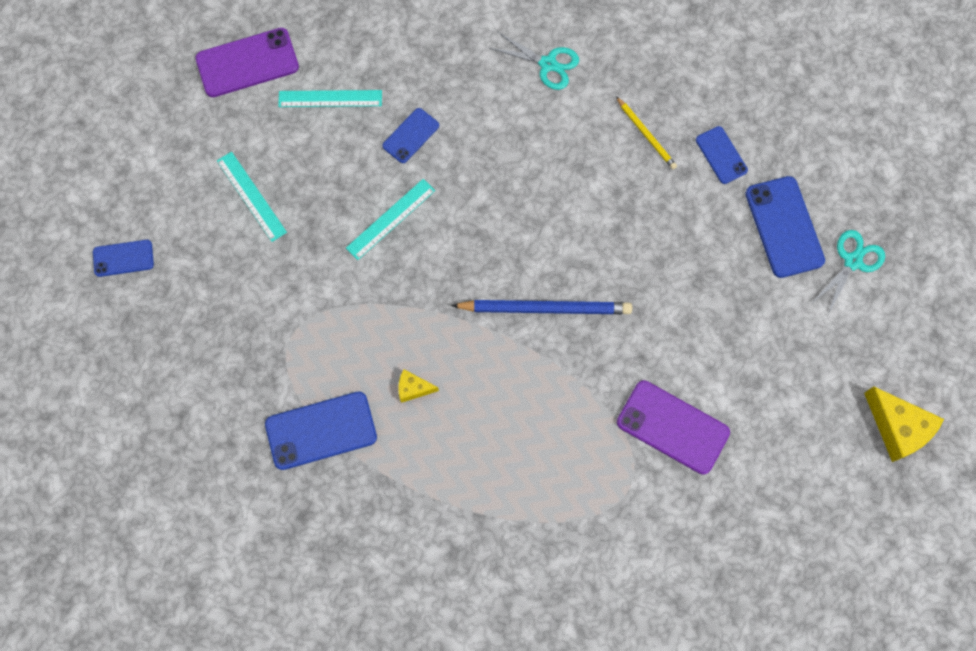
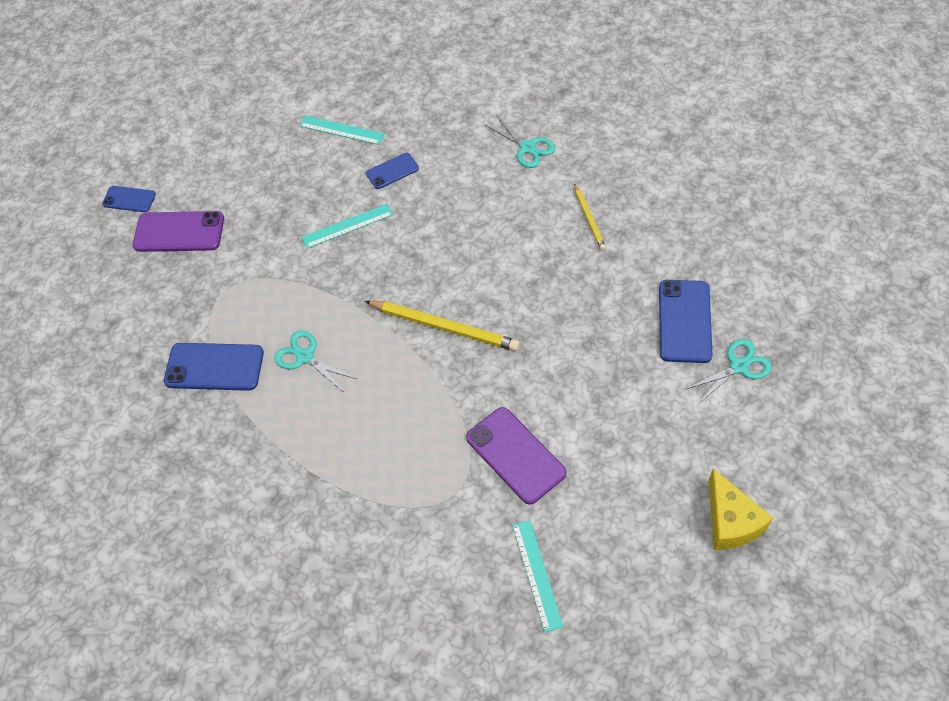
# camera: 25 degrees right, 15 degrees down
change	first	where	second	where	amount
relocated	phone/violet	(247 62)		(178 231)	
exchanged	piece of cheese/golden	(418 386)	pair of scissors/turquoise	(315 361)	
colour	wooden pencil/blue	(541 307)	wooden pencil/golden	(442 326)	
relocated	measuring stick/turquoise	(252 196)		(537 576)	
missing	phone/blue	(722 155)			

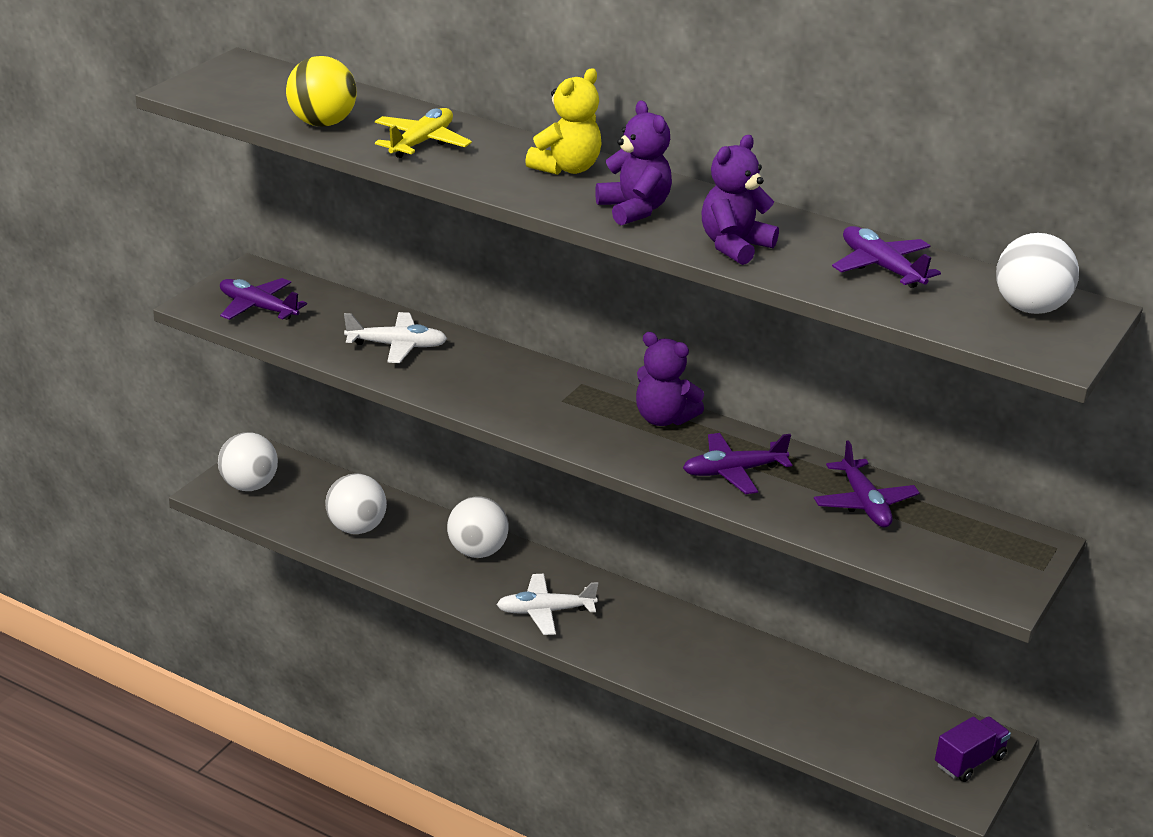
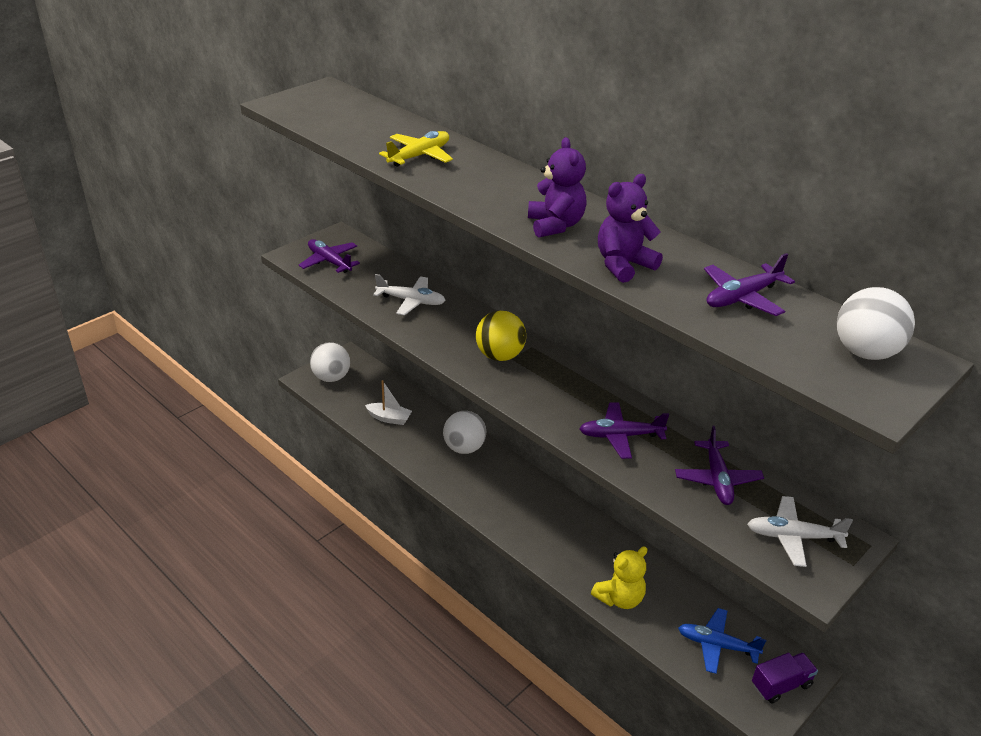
# camera: 15 degrees right, 5 degrees up
change	first	where	second	where	amount
exchanged	ball/snow-white	(356 503)	boat/snow-white	(388 402)	
relocated	ball/golden	(321 91)		(501 336)	
relocated	teddy bear/golden	(563 121)		(619 577)	
appeared			aeroplane/blue	(722 641)	
spun	aeroplane/violet	(886 257)		(749 284)	105 degrees counterclockwise
relocated	aeroplane/snow-white	(547 604)		(800 531)	
missing	teddy bear/violet	(670 379)			

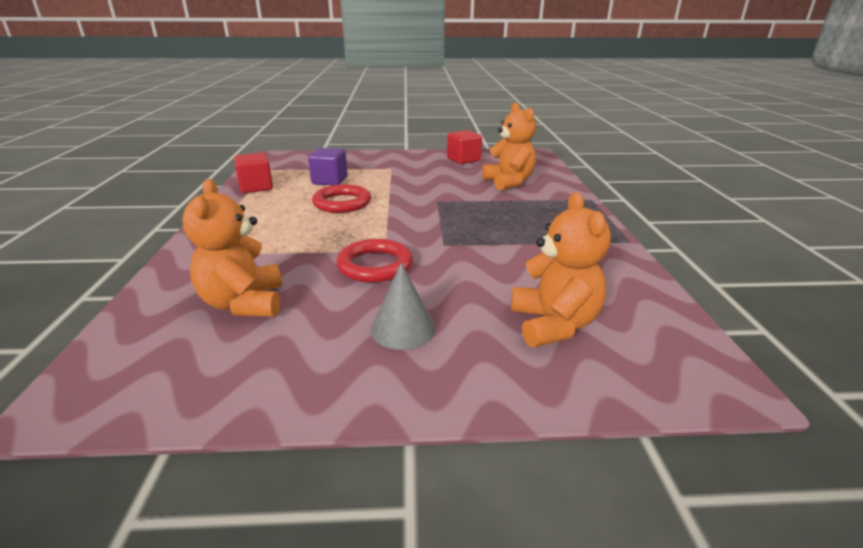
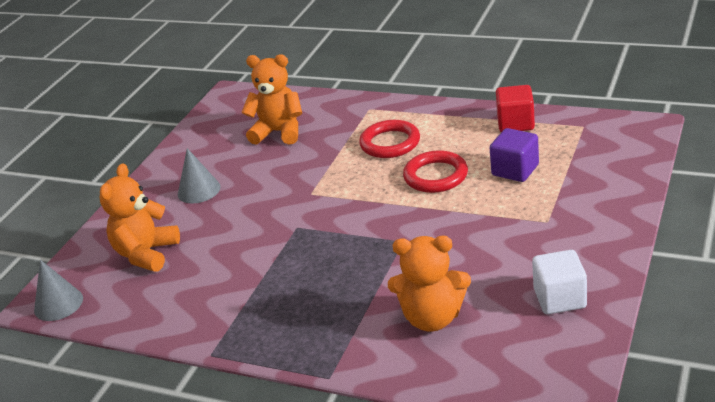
# camera: 120 degrees right, 5 degrees up
change	first	where	second	where	amount
appeared			cone shape/grey	(58 290)	
spun	teddy bear/orange-coloured	(561 270)		(140 218)	90 degrees clockwise
relocated	ring/red	(374 261)		(389 139)	
colour	block/red	(464 147)	block/snow-white	(559 282)	

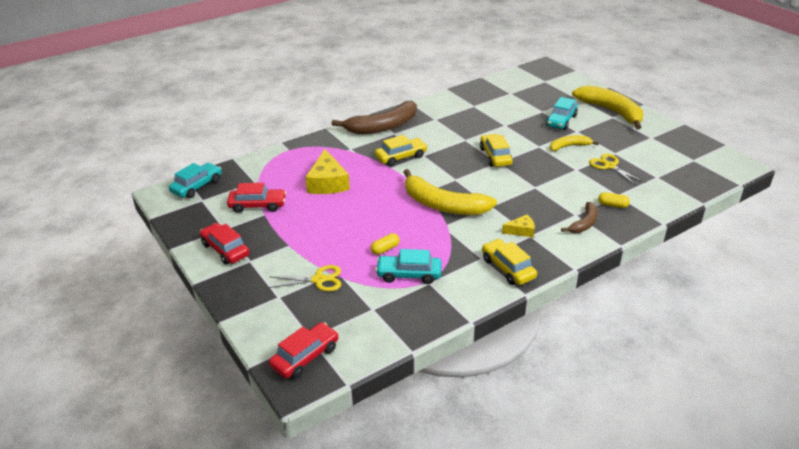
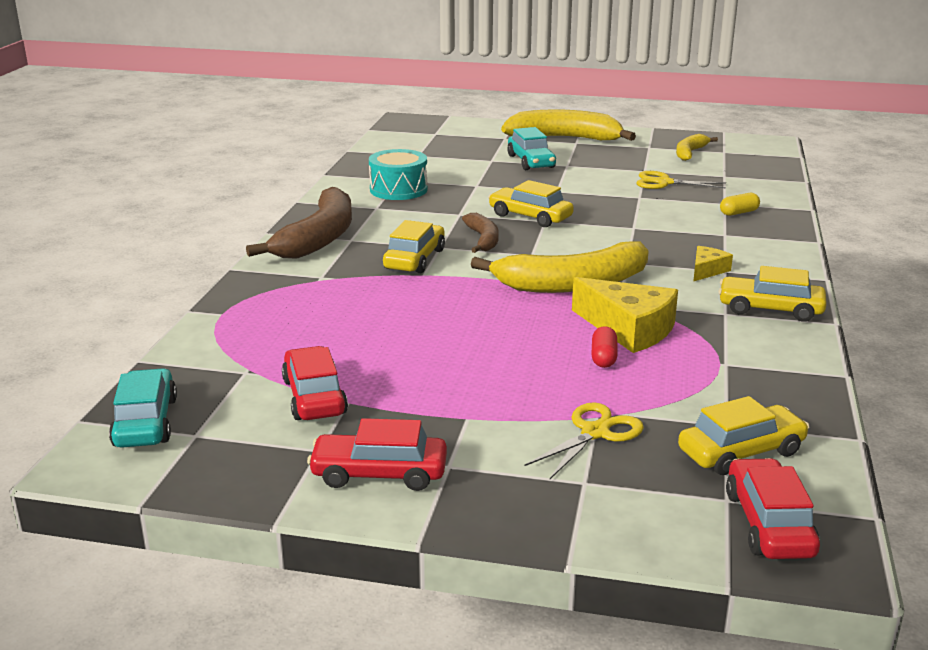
# camera: 45 degrees left, 10 degrees down
change	first	where	second	where	amount
spun	car/red	(256 198)		(315 383)	60 degrees counterclockwise
appeared			toy drum/turquoise	(398 174)	
relocated	banana fruit/dark brown	(579 217)		(480 233)	
relocated	piece of cheese/golden	(327 171)		(625 315)	
colour	pill/golden	(385 244)	pill/red	(604 347)	
relocated	banana fruit/golden	(574 143)		(697 147)	
appeared			car/golden	(743 435)	
missing	car/turquoise	(408 266)			

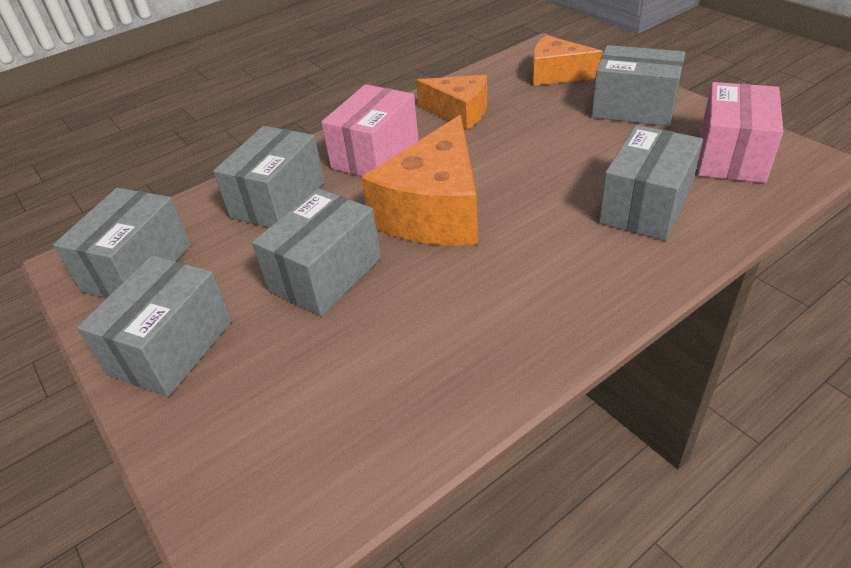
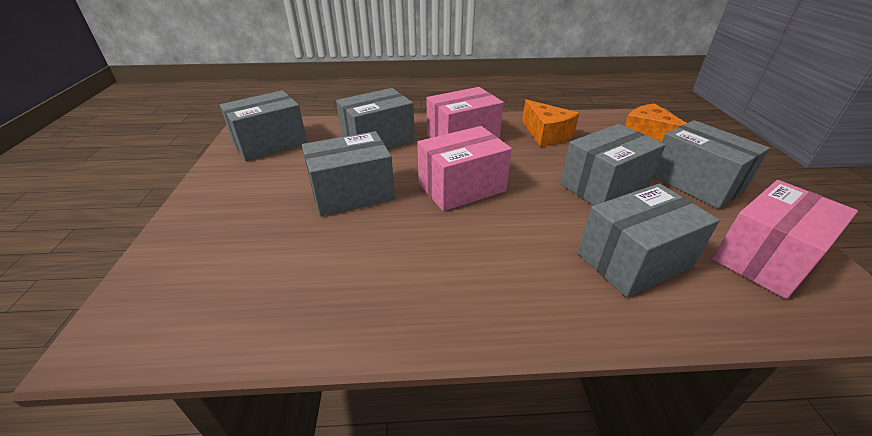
# camera: 30 degrees right, 5 degrees down
change	first	where	second	where	amount
exchanged	piece of cheese/orange-coloured	(419 180)	package/rose-pink	(464 168)	
relocated	package/grey	(154 326)		(613 164)	

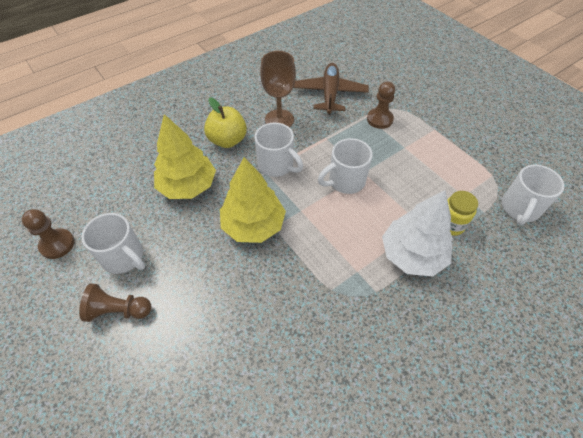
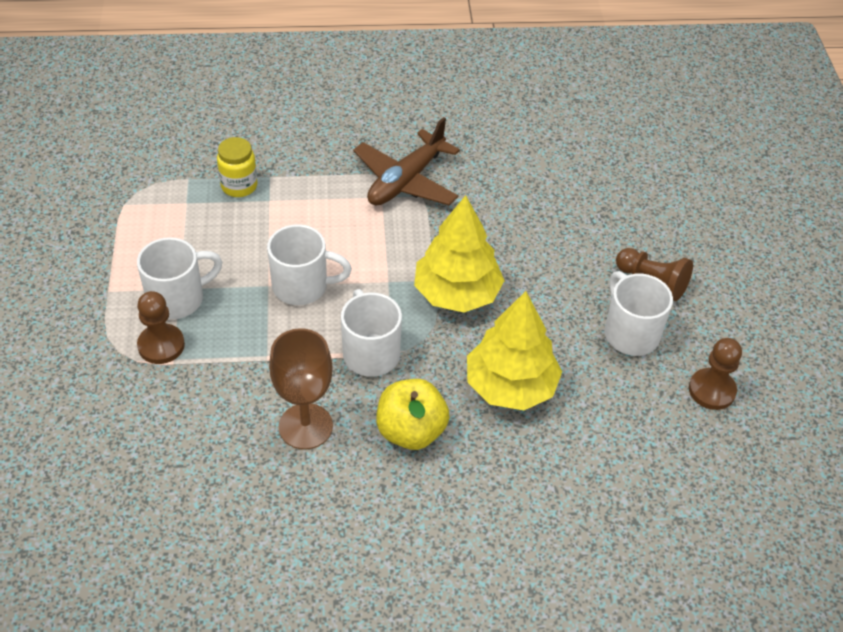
# camera: 150 degrees left, 5 degrees down
change	first	where	second	where	amount
relocated	mug/snow-white	(533 195)		(179 278)	
relocated	aeroplane/dark brown	(331 89)		(406 161)	
missing	fir tree/snow-white	(417 233)			

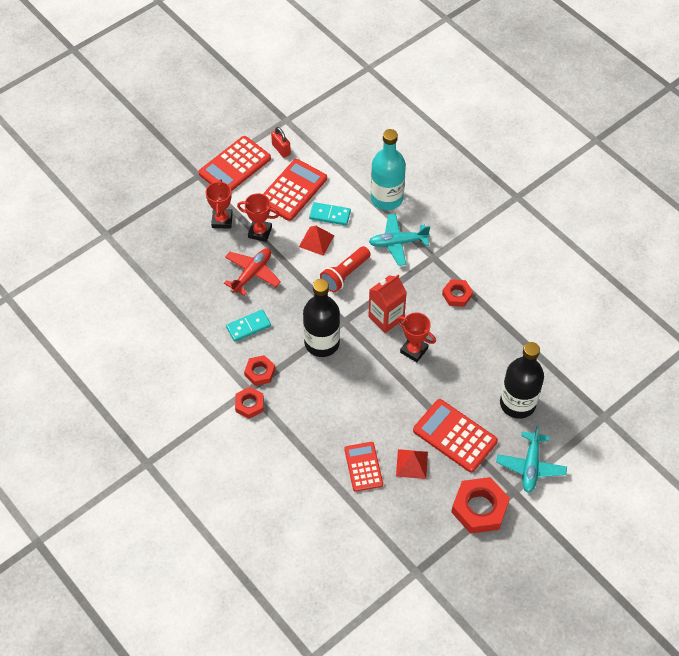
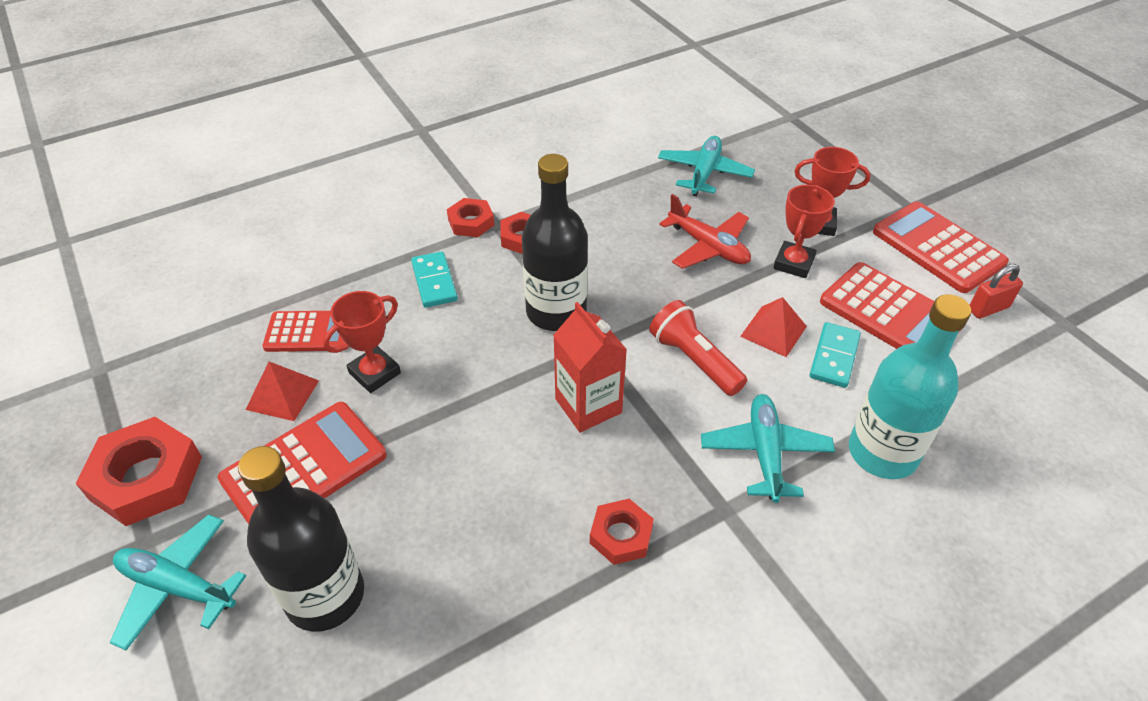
# camera: 100 degrees right, 10 degrees down
change	first	where	second	where	amount
relocated	prize cup/red	(416 337)		(362 342)	
relocated	domino tile/turquoise	(248 326)		(434 279)	
appeared			aeroplane/turquoise	(706 166)	

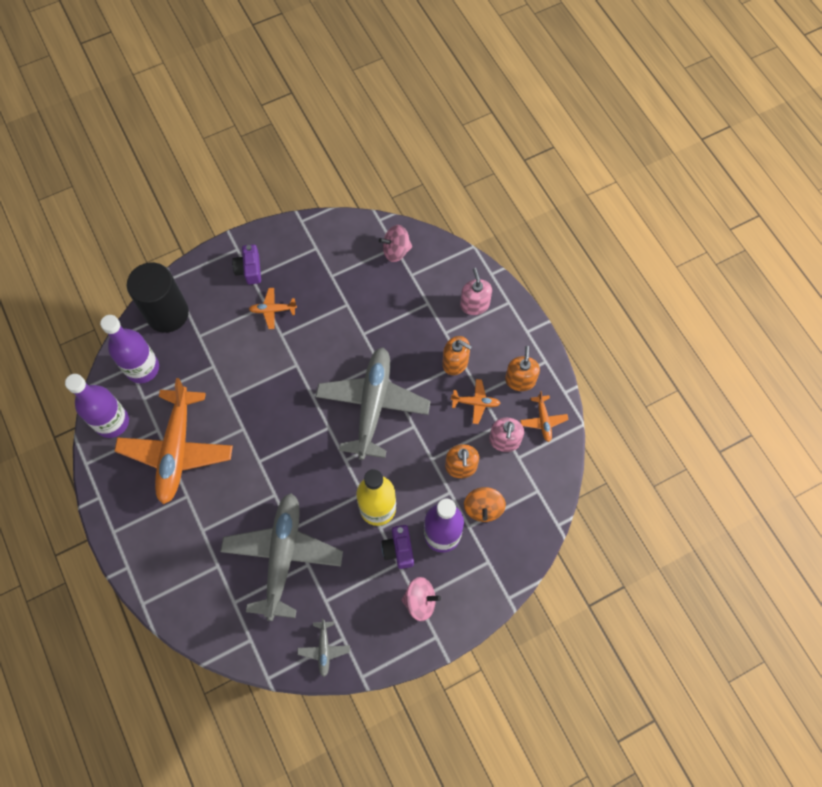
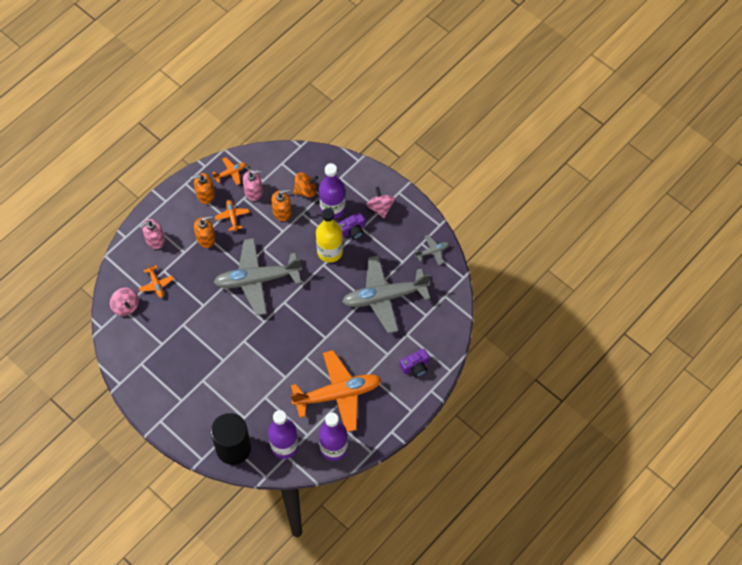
# camera: 110 degrees left, 5 degrees down
change	first	where	second	where	amount
relocated	aeroplane/orange-coloured	(273 308)		(156 280)	
spun	soap dispenser/orange-coloured	(457 355)		(204 232)	60 degrees clockwise
relocated	compact camera/violet	(246 264)		(414 363)	

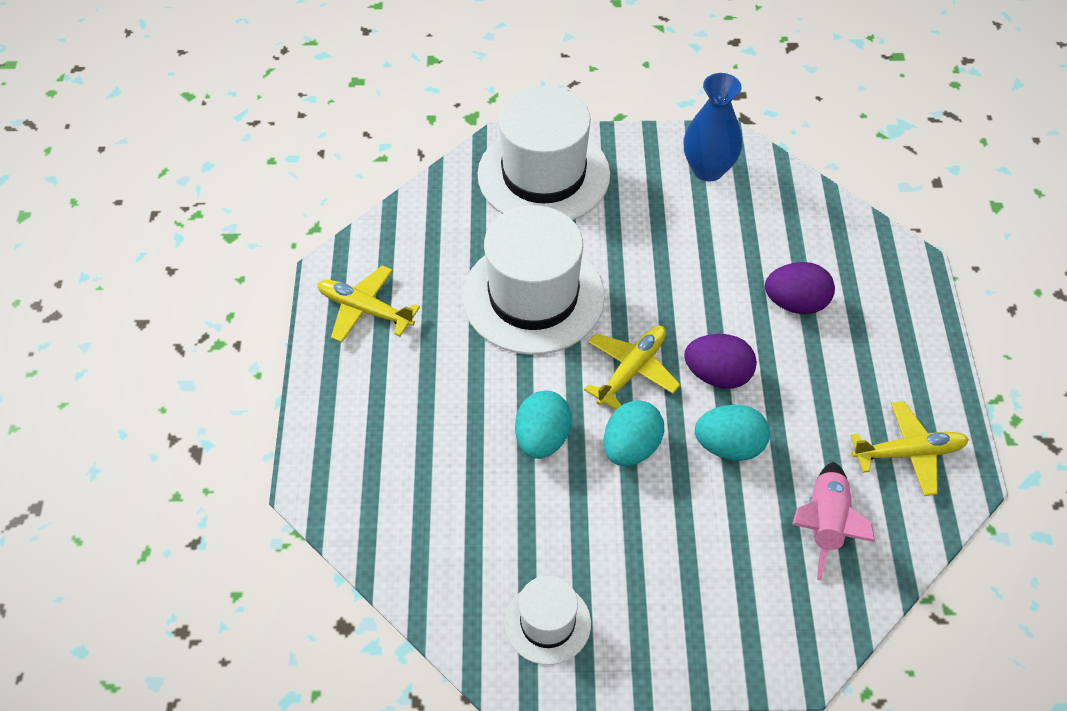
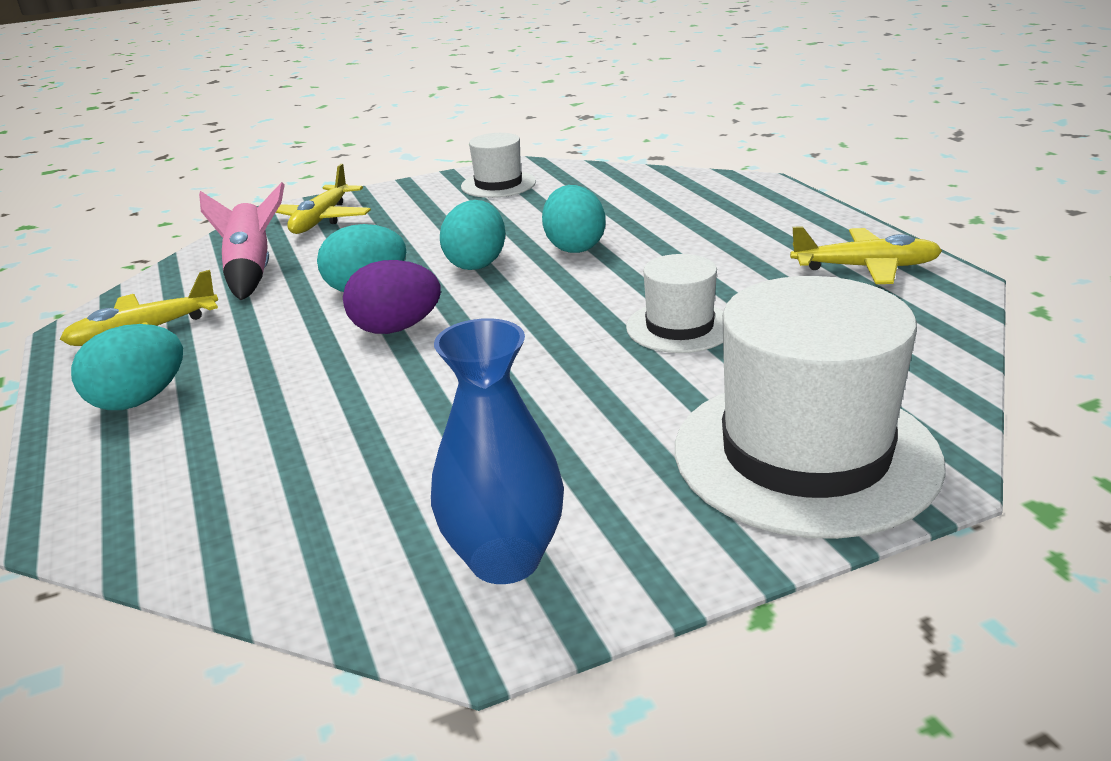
# camera: 160 degrees right, 25 degrees down
change	first	where	second	where	amount
appeared			egg/turquoise	(127 367)	
relocated	aeroplane/golden	(632 368)		(323 199)	
size	top hat/snow-white	(534 280)		(675 303)	x0.52
missing	egg/violet	(800 288)			

